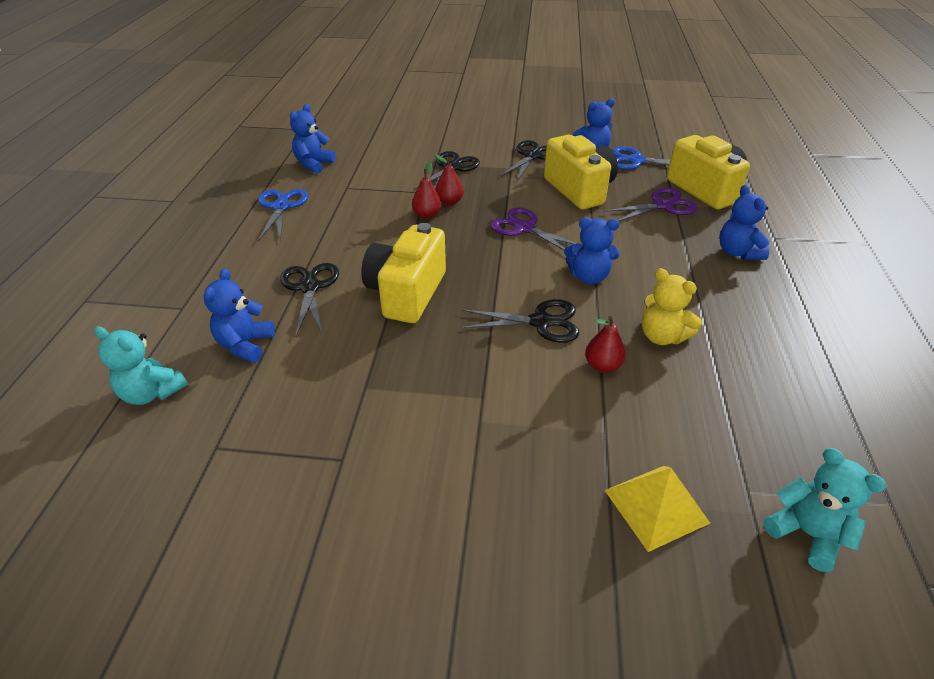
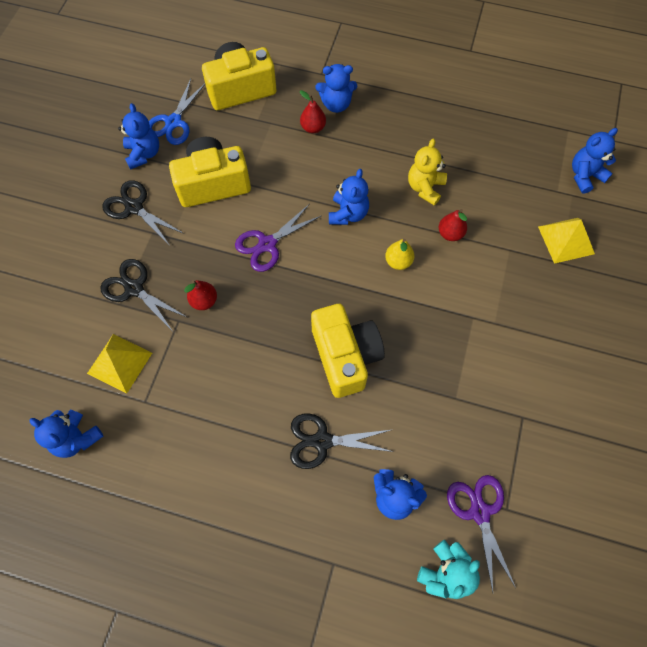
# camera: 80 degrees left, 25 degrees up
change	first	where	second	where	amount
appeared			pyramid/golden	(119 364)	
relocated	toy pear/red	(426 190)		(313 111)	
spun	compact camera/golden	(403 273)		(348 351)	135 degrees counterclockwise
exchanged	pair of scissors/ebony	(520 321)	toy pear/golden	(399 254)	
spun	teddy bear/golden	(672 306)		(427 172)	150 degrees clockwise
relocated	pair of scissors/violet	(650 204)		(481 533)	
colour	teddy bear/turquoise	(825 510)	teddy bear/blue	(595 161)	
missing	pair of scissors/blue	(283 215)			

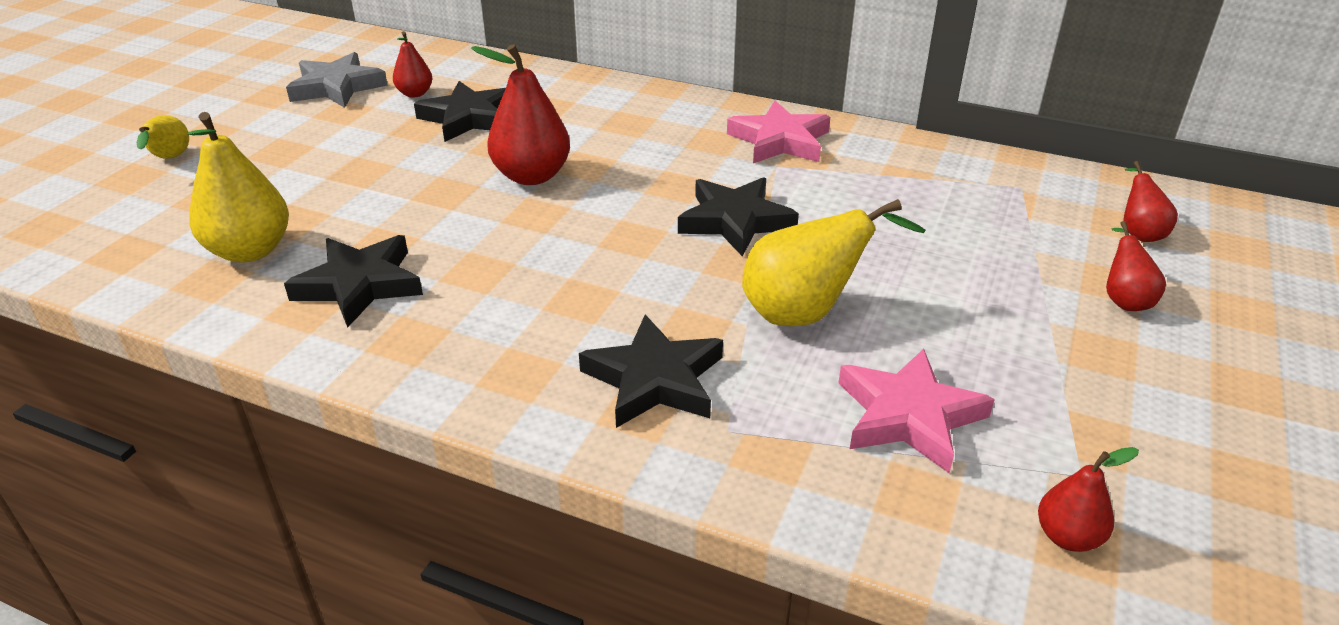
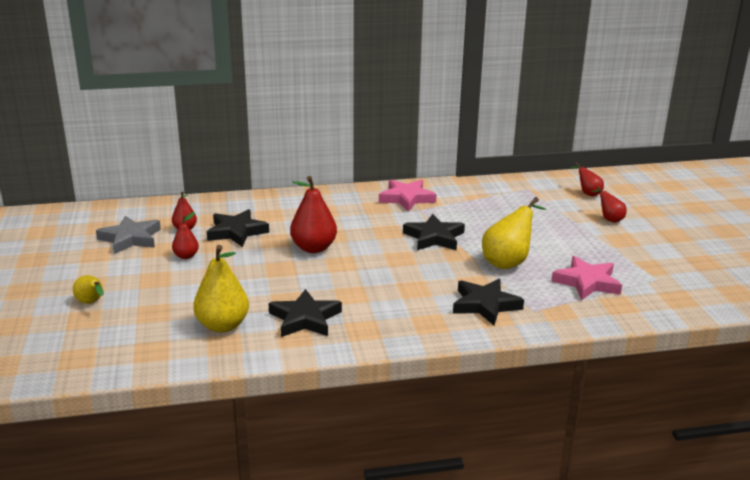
# camera: 35 degrees left, 10 degrees down
change	first	where	second	where	amount
relocated	toy pear/red	(1088 499)		(185 235)	

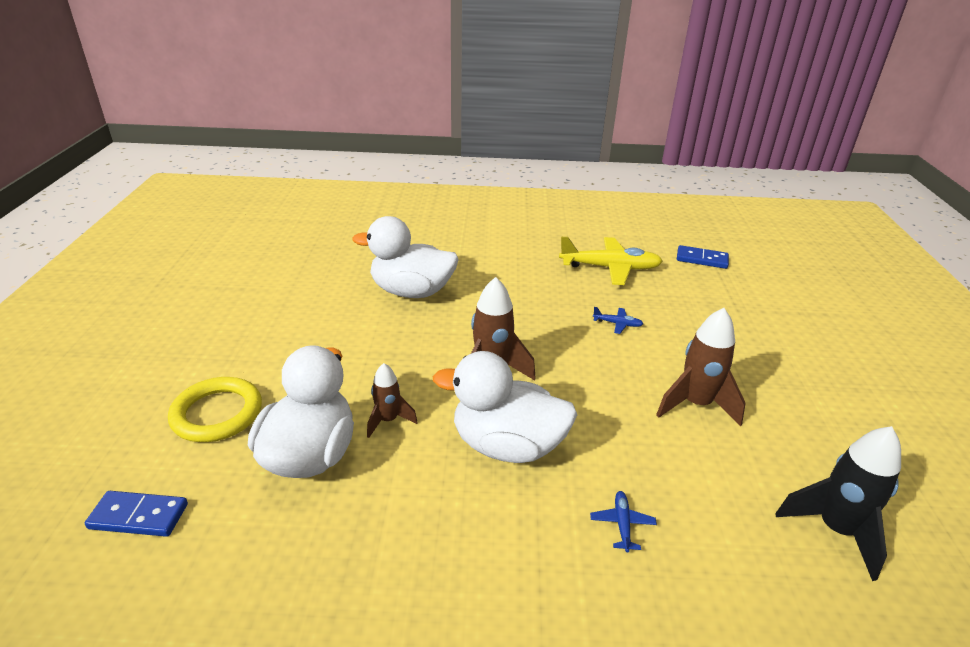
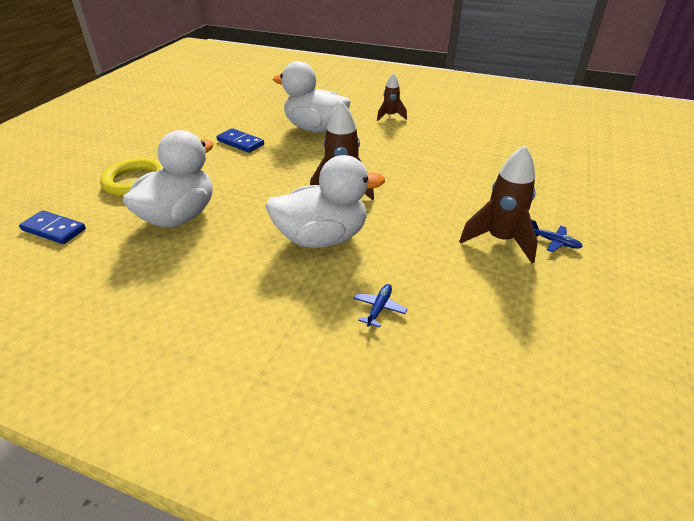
# camera: 20 degrees right, 5 degrees up
change	first	where	second	where	amount
relocated	domino tile/blue	(703 257)		(240 140)	
spun	duck/snow-white	(505 407)		(325 201)	135 degrees clockwise
relocated	spaceship/dark brown	(392 400)		(392 97)	
relocated	aeroplane/blue	(618 320)		(557 236)	
missing	aeroplane/golden	(611 261)			
missing	spaceship/ebony	(838 503)			

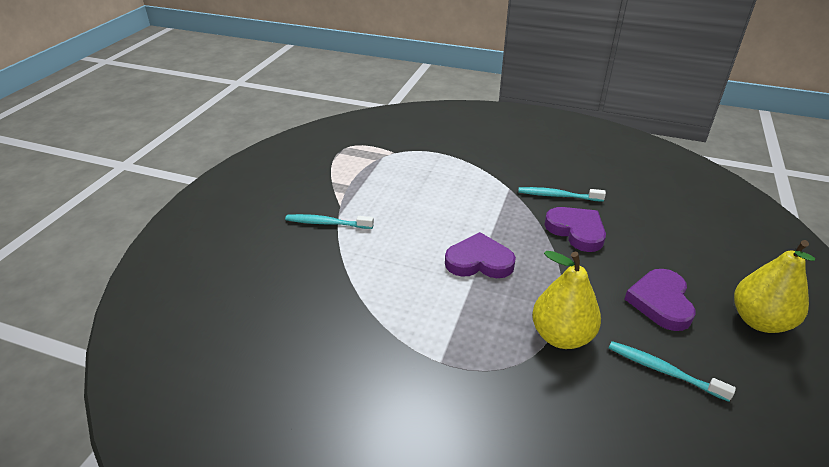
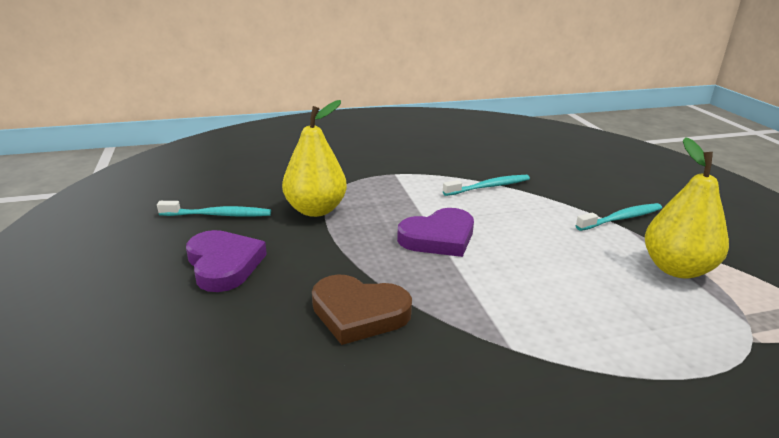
# camera: 145 degrees right, 10 degrees down
change	first	where	second	where	amount
colour	heart shape/violet	(575 229)	heart shape/dark brown	(362 309)	
relocated	tooth brush/turquoise	(562 194)		(486 185)	
relocated	toy pear/golden	(774 286)		(687 208)	

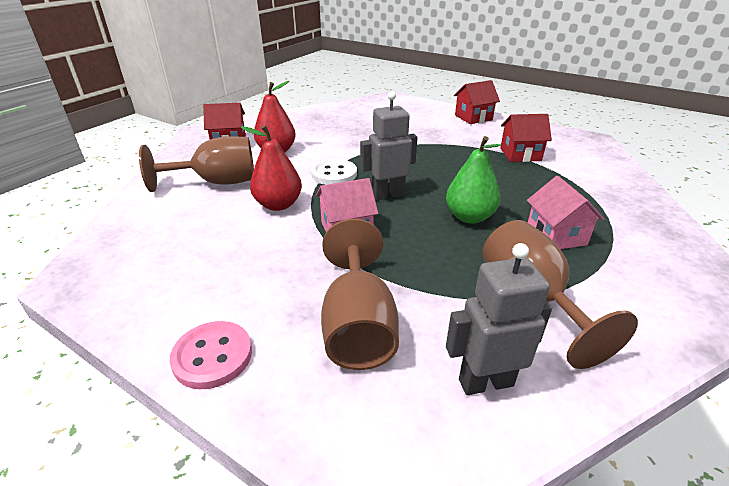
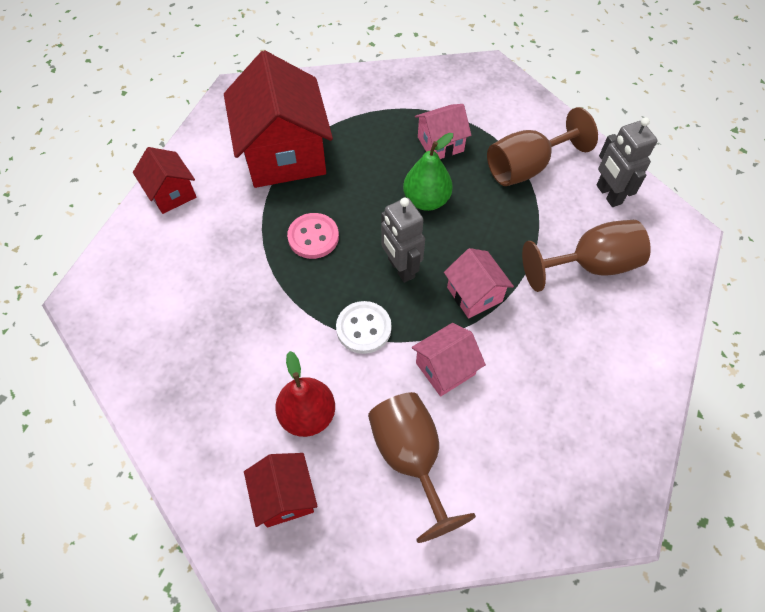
# camera: 100 degrees left, 25 degrees up
change	first	where	second	where	amount
size	cottage/red	(526 138)		(278 119)	x2.01
relocated	shirt button/rose-pink	(211 355)		(313 236)	
exchanged	toy pear/red	(271 168)	cottage/rose-pink	(449 360)	

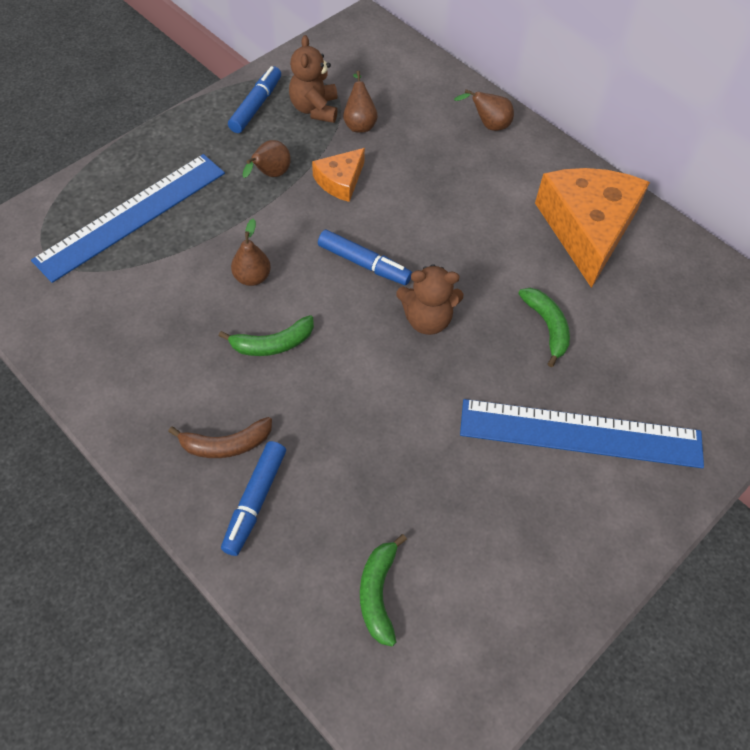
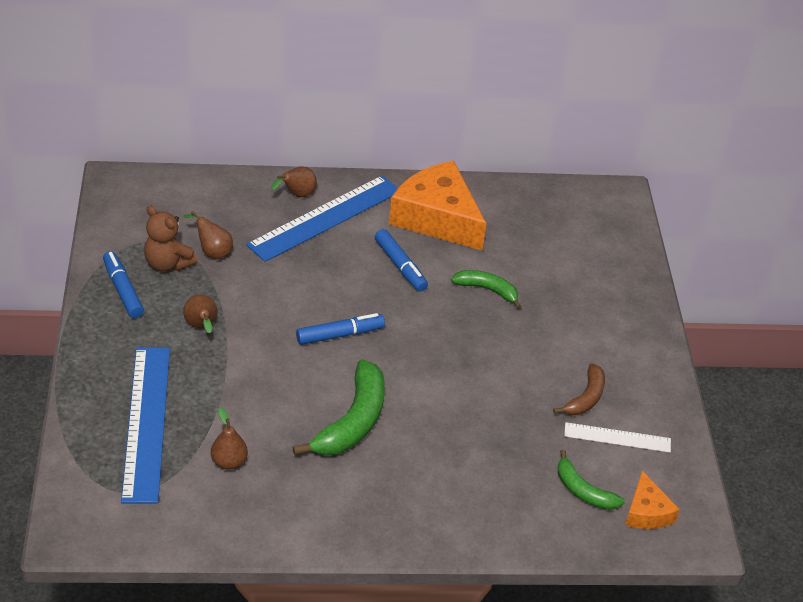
# camera: 50 degrees left, 15 degrees down
change	first	where	second	where	amount
relocated	toy pear/dark brown	(251 252)		(229 439)	
relocated	measuring stick/blue	(582 433)		(322 218)	
size	banana fruit/emerald	(266 335)		(338 407)	x1.71
relocated	felt pen/blue	(253 498)		(401 260)	
relocated	banana fruit/dark brown	(220 437)		(579 389)	
appeared			measuring stick/snow-white	(617 437)	
relocated	piece of cheese/orange-coloured	(338 175)		(652 500)	
missing	teddy bear/dark brown	(429 299)			

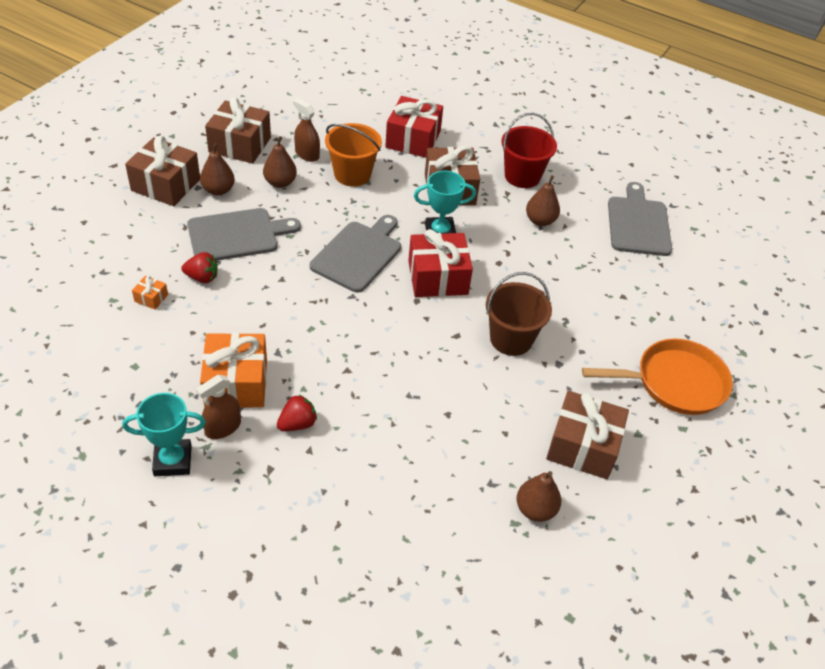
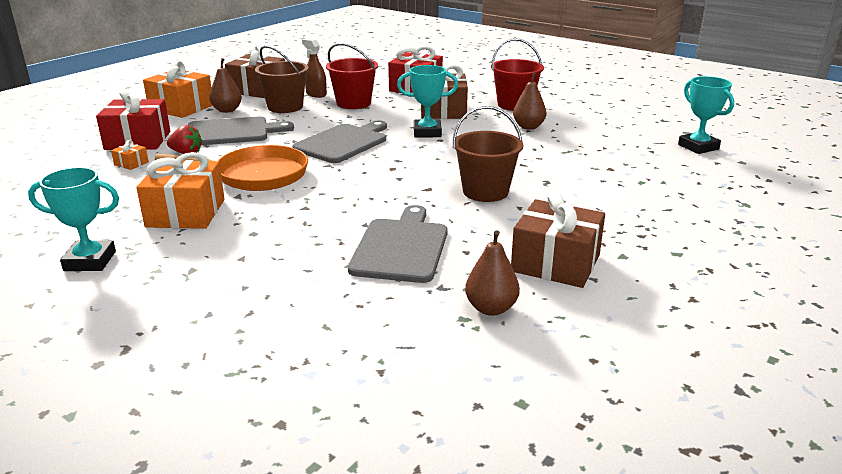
# camera: 10 degrees right, 20 degrees down
change	first	where	second	where	amount
relocated	present/red	(440 263)		(133 119)	
colour	present/dark brown	(162 171)	present/orange-coloured	(178 89)	
relocated	skillet/orange-coloured	(657 377)		(231 168)	
exchanged	toy pear/dark brown	(280 162)	sand bucket/dark brown	(282 79)	
colour	sand bucket/orange-coloured	(353 155)	sand bucket/red	(352 76)	
relocated	cutting board/grey	(640 219)		(398 244)	
appeared			prize cup/turquoise	(706 115)	
missing	spray bottle/dark brown	(218 407)			
missing	berry/red	(297 413)			

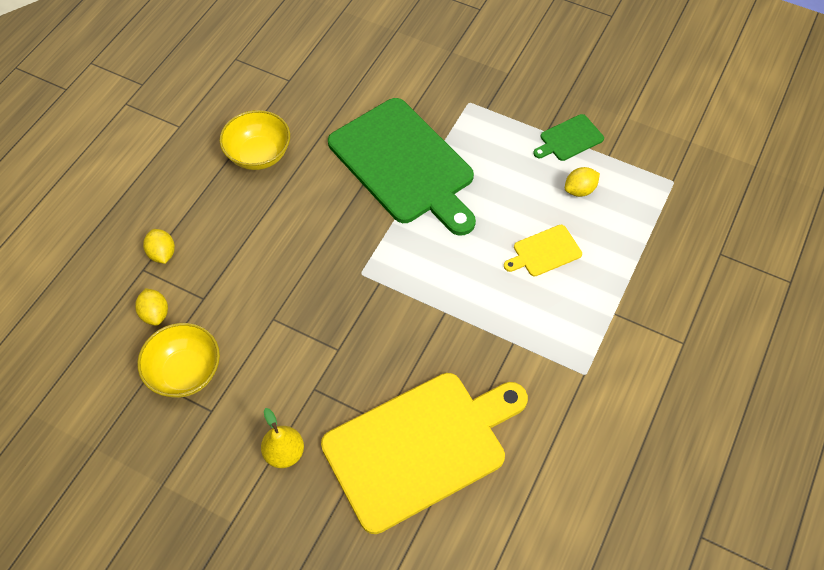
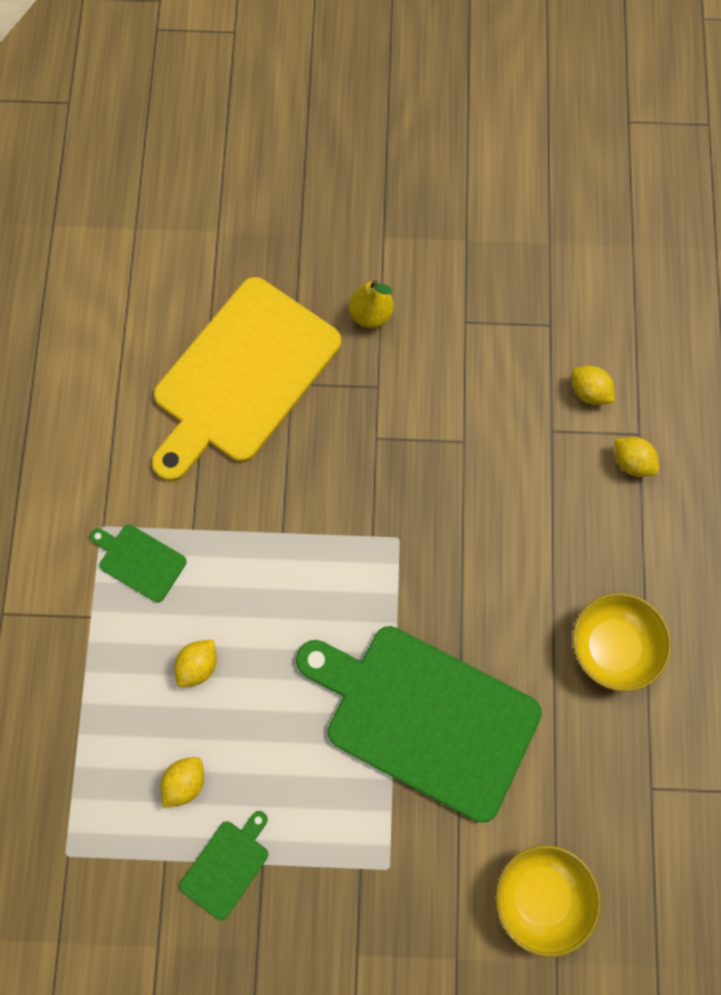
# camera: 155 degrees right, 15 degrees up
change	first	where	second	where	amount
appeared			cutting board/emerald	(138 564)	
exchanged	cutting board/golden	(543 251)	lemon/golden	(195 663)	
relocated	bowl/golden	(178 360)		(548 901)	

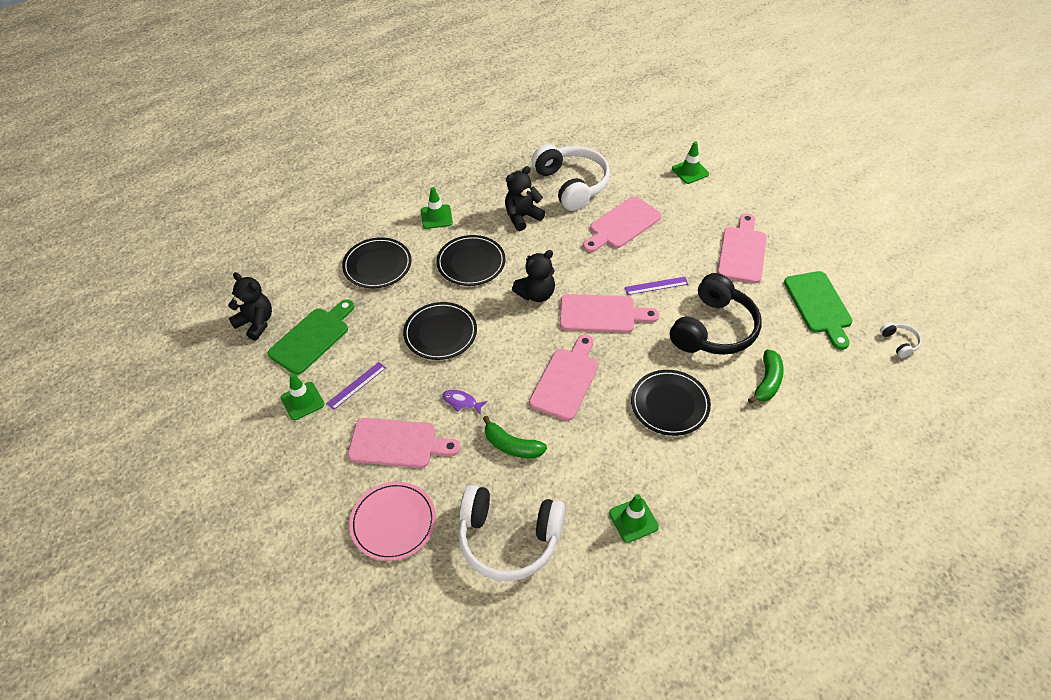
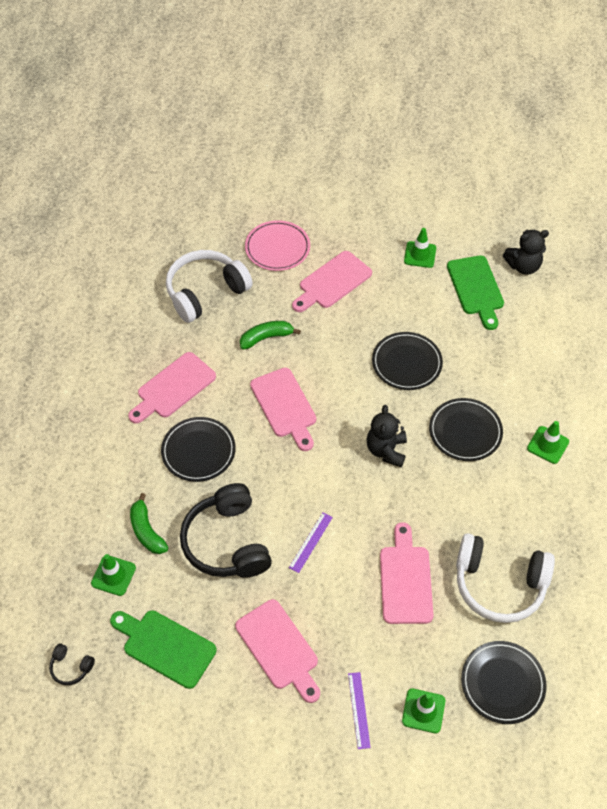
# camera: 130 degrees right, 5 degrees up
change	first	where	second	where	amount
colour	over-ear headphones/snow-white	(901 340)	over-ear headphones/ebony	(72 664)	
relocated	traffic cone/emerald	(634 518)		(113 575)	
relocated	cutting board/rose-pink	(609 313)		(172 388)	
relocated	measuring stick/violet	(356 386)		(359 710)	
relocated	dinner plate/ebony	(377 262)		(503 682)	
missing	fish/violet	(464 402)			
missing	teddy bear/ebony	(525 198)			

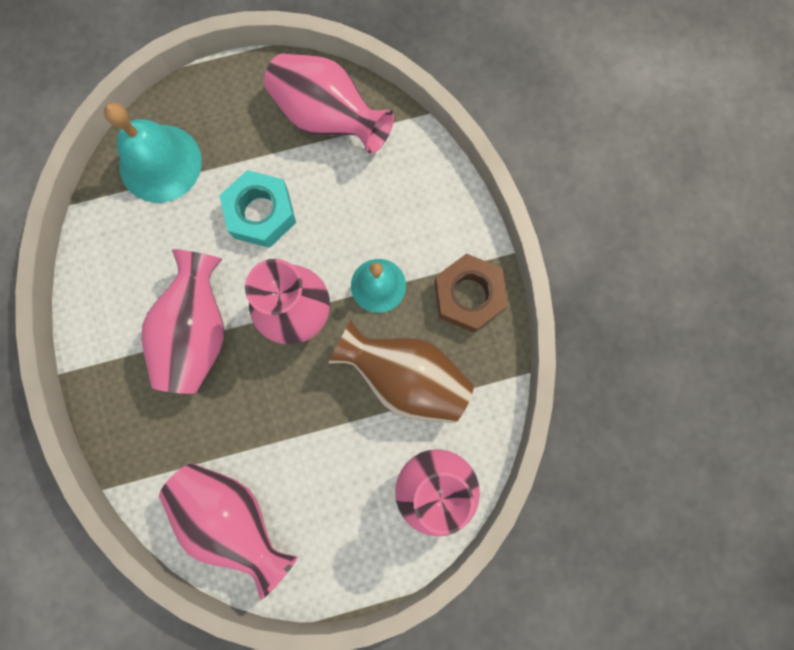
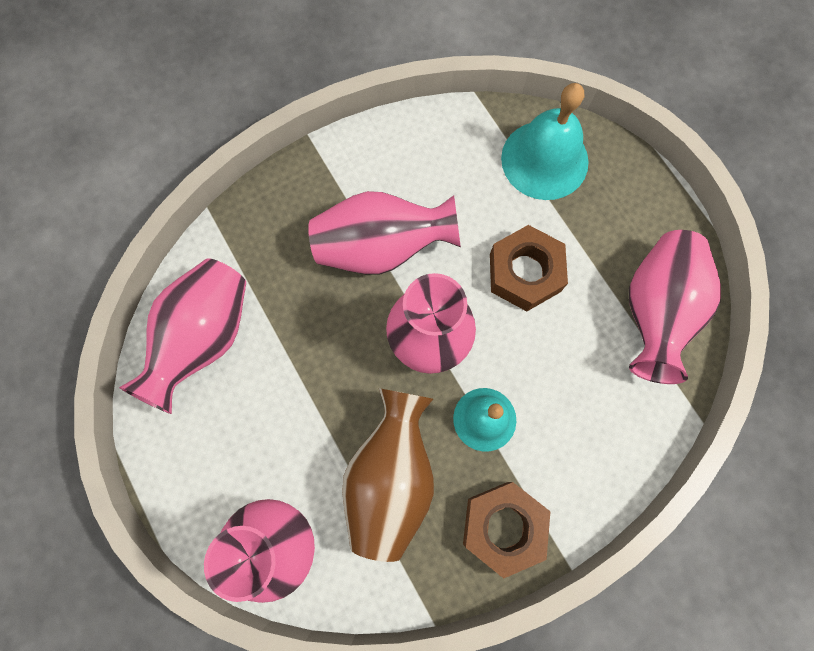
# camera: 75 degrees right, 5 degrees down
change	first	where	second	where	amount
colour	nut/turquoise	(257 209)	nut/dark brown	(529 268)	

